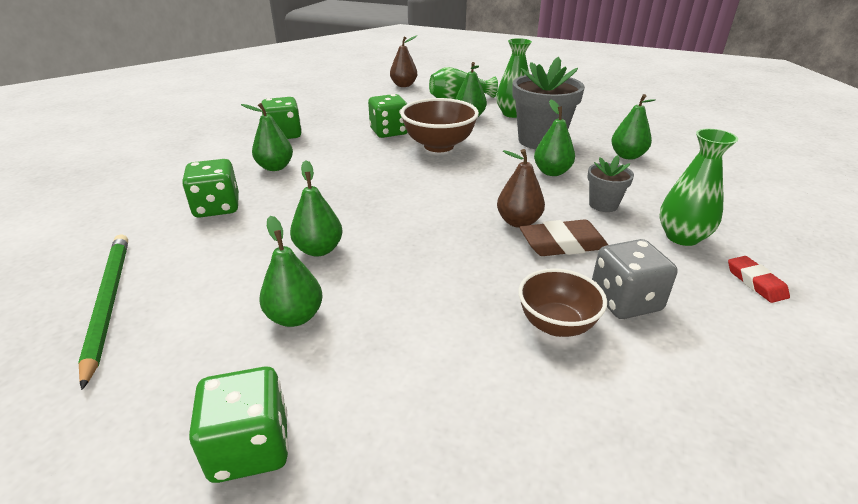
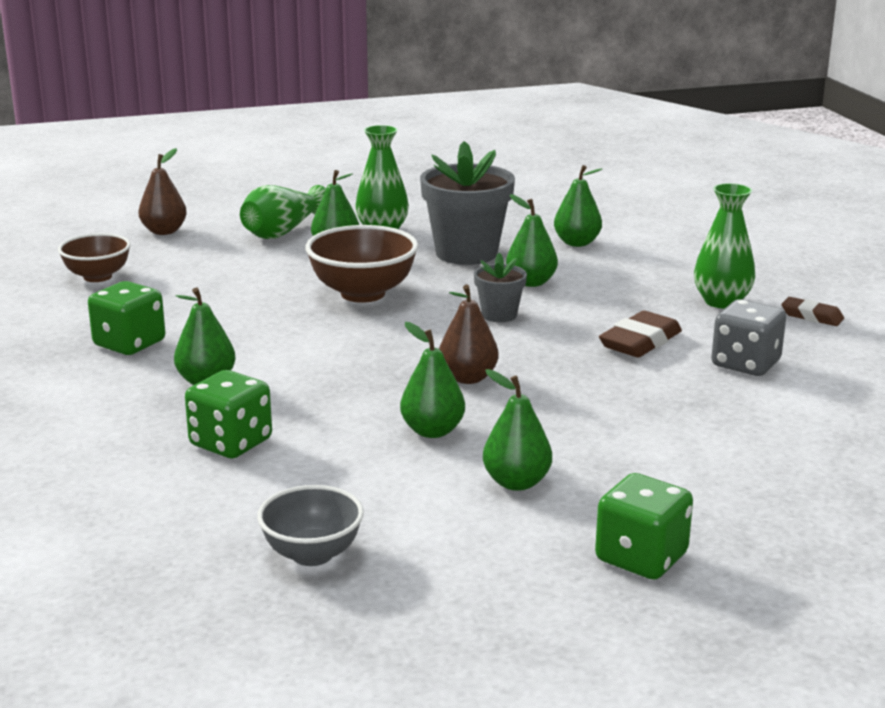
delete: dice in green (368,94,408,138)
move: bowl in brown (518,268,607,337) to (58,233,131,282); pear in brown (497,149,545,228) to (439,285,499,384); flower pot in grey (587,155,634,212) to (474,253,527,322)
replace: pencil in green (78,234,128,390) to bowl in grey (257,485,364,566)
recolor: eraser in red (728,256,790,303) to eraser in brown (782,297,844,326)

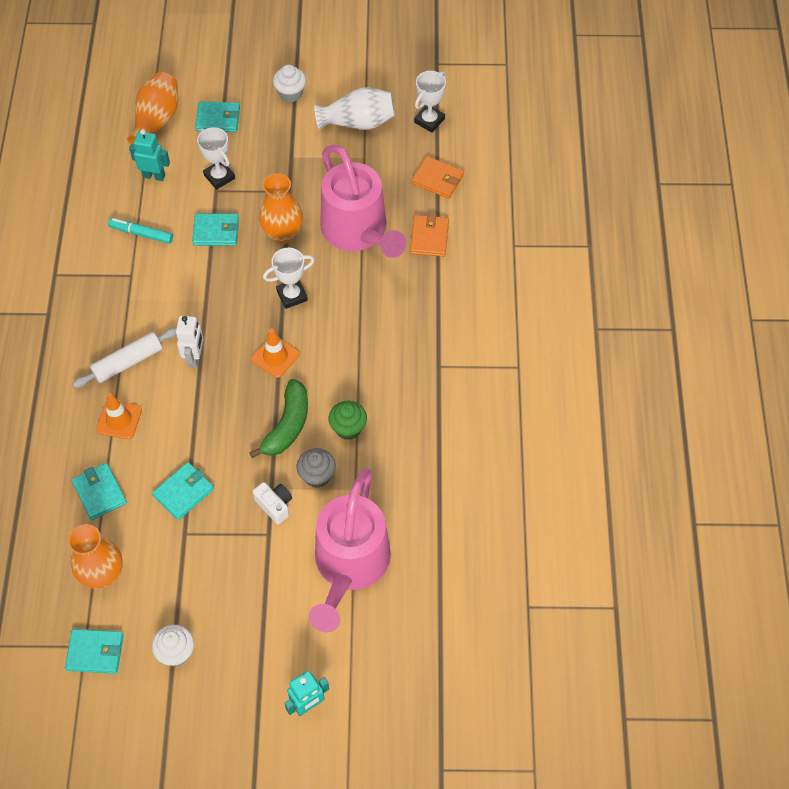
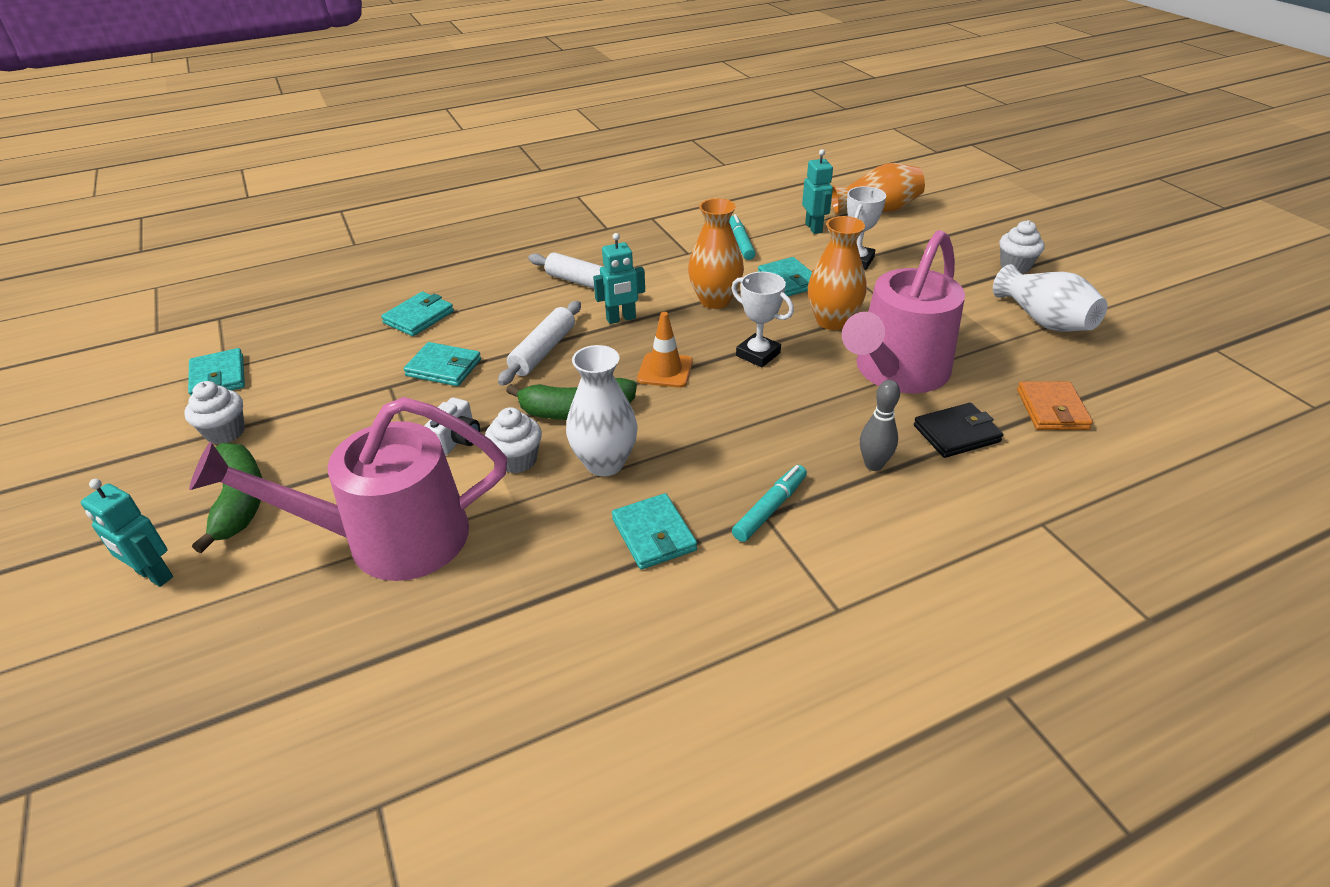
delete: traffic cone in orange (96,393,142,439); trophy in white (414,71,446,133)
insert: banana in green (192,443,262,553); rolling pin in white (498,301,581,385); marker in turquoise (732,465,807,542); bowling pin in grey (860,380,900,471)
move: wallet in turquoise (195,101,240,132) to (612,493,697,570); vase in orange (68,524,123,589) to (688,198,744,309)
replace: cupcake in green (329,401,367,440) to vase in white (566,345,638,476)
recolor: cupcake in grey (297,448,336,488) to cupcake in white (485,407,542,473); robot in white (176,316,203,368) to robot in turquoise (593,233,645,324); wallet in orange (410,214,449,257) to wallet in black (914,403,1004,458)

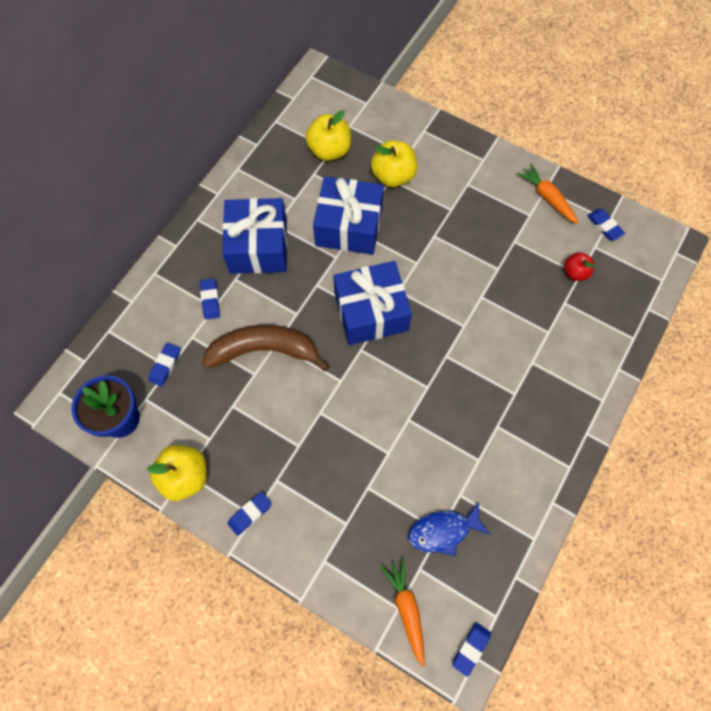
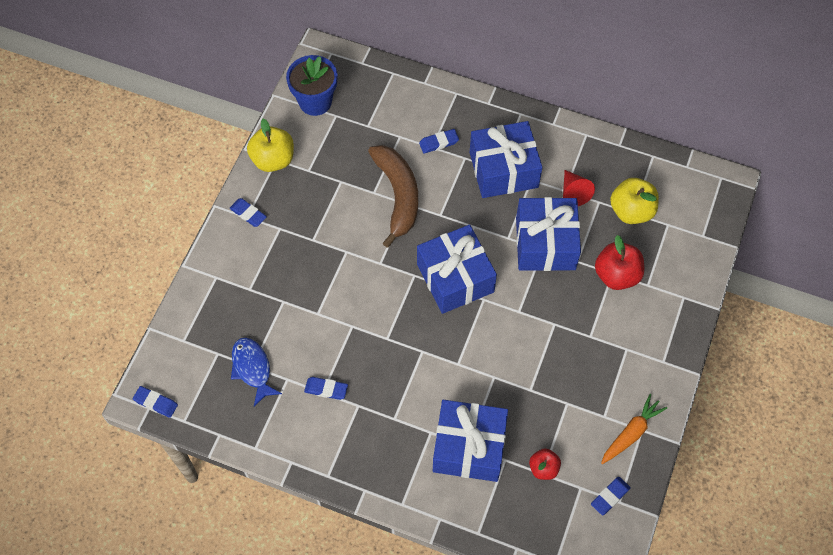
delete: carrot in orange (381,559,425,667)
insert: gift in blue (433,400,508,482); cone in red (563,170,595,206)
move: eraser in blue (149,343,180,386) to (304,377,348,400)
recolor: apple in yellow (371,140,417,187) to apple in red (595,235,644,290)

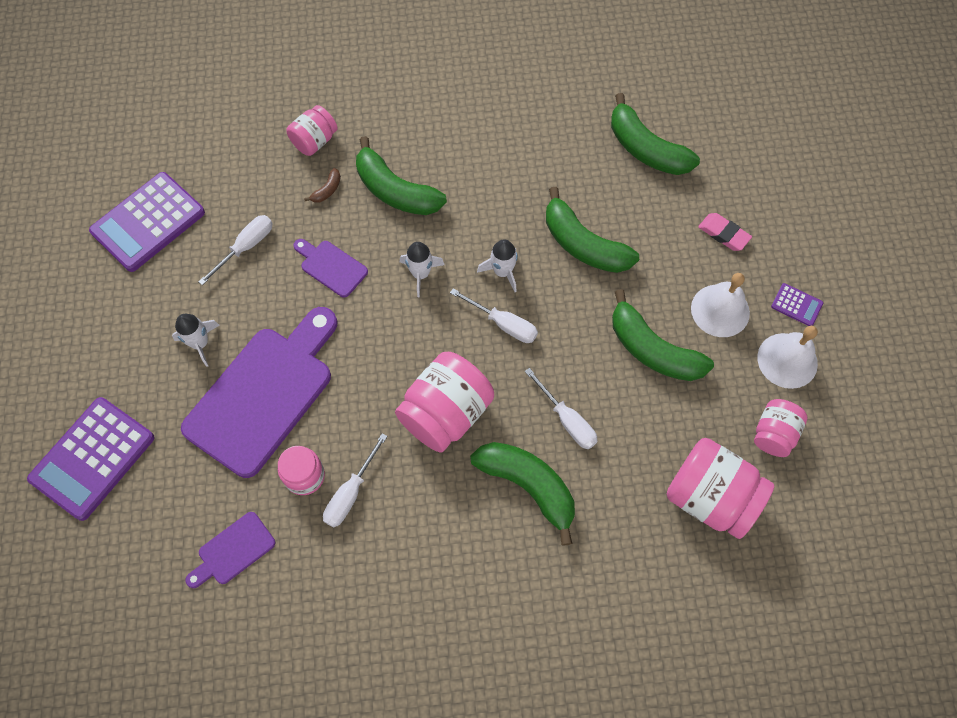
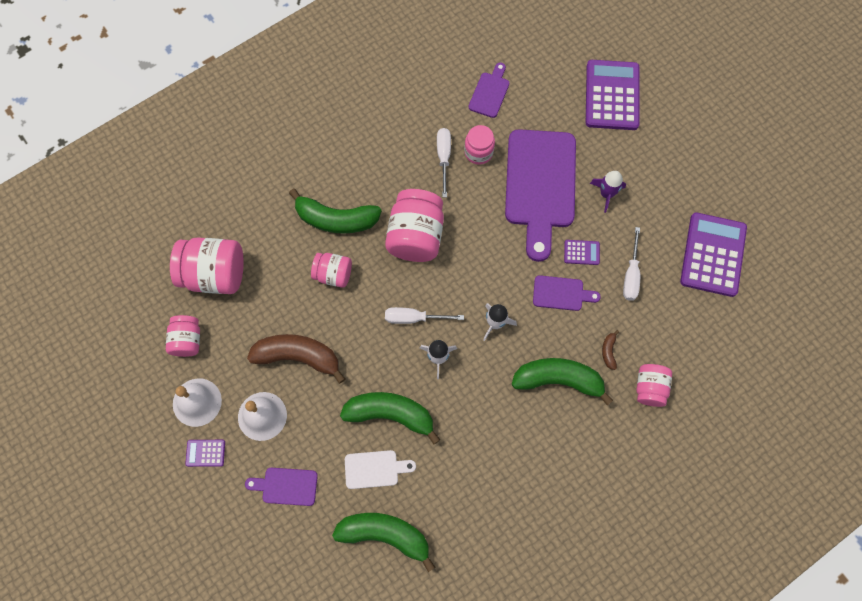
insert: cutting board in white (345,450,416,489); calculator in purple (564,240,600,265)
replace: eraser in pink (698,213,752,251) to cutting board in purple (245,468,318,506); screwdriver in white (525,368,597,449) to jar in pink (311,253,352,288)
recolor: banana in green (612,289,714,381) to banana in brown (247,334,346,384); rocket in white (172,314,220,367) to rocket in purple (590,171,626,213)

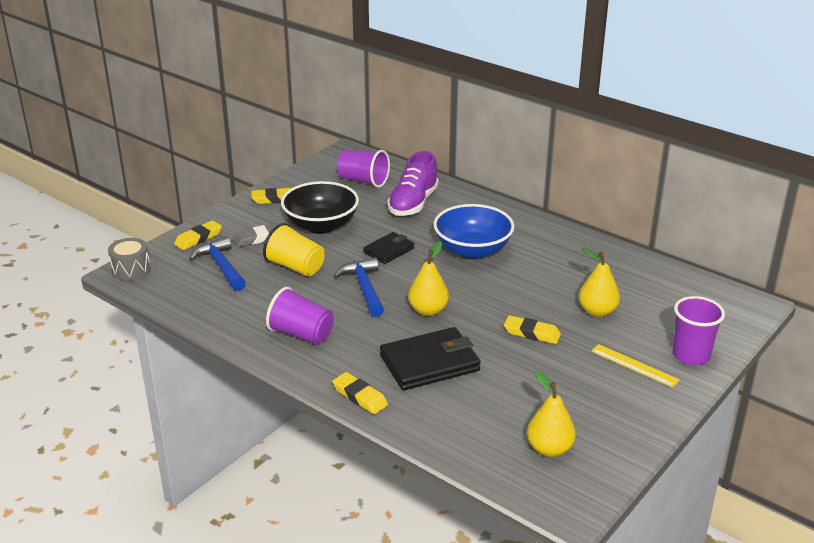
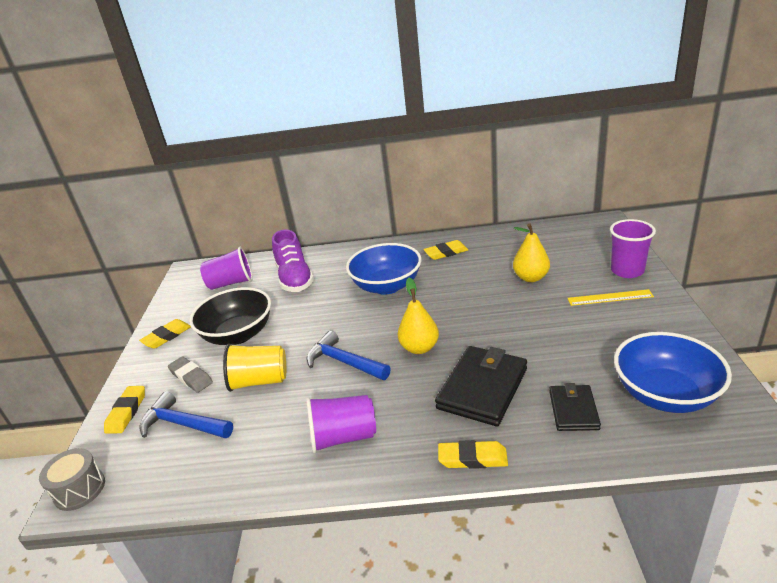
move: eraser in yellow (504,315,561,344) to (424,240,468,260); wallet in black (363,232,414,264) to (549,383,601,431)
replace: pear in yellow (527,371,576,457) to bowl in blue (614,332,732,413)
rotate: eraser in grey (233,223,279,247) = (168,356,213,393) 75 degrees counterclockwise

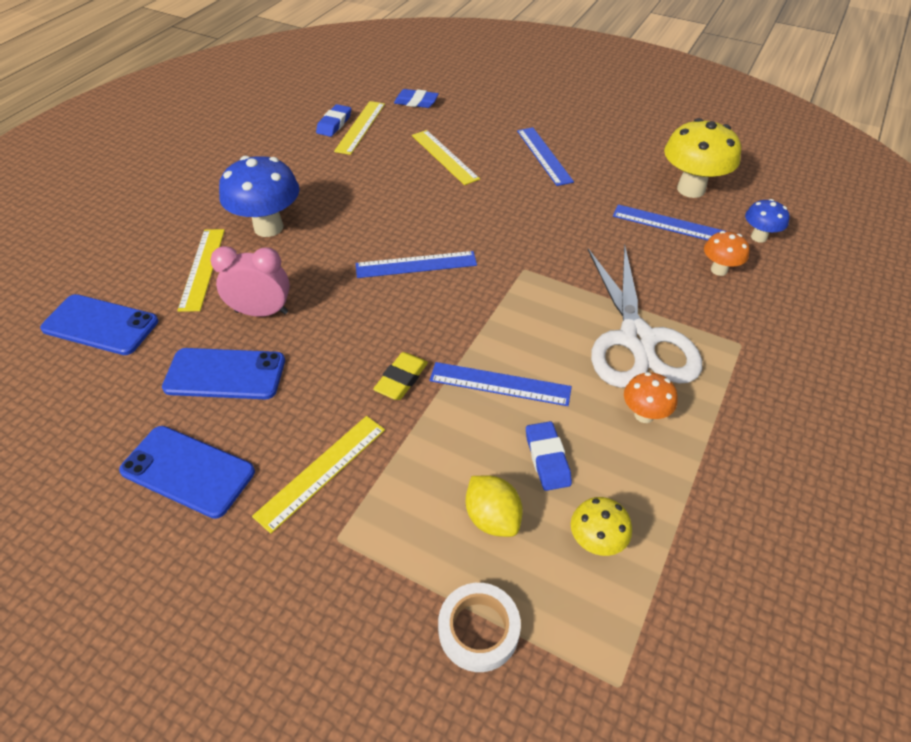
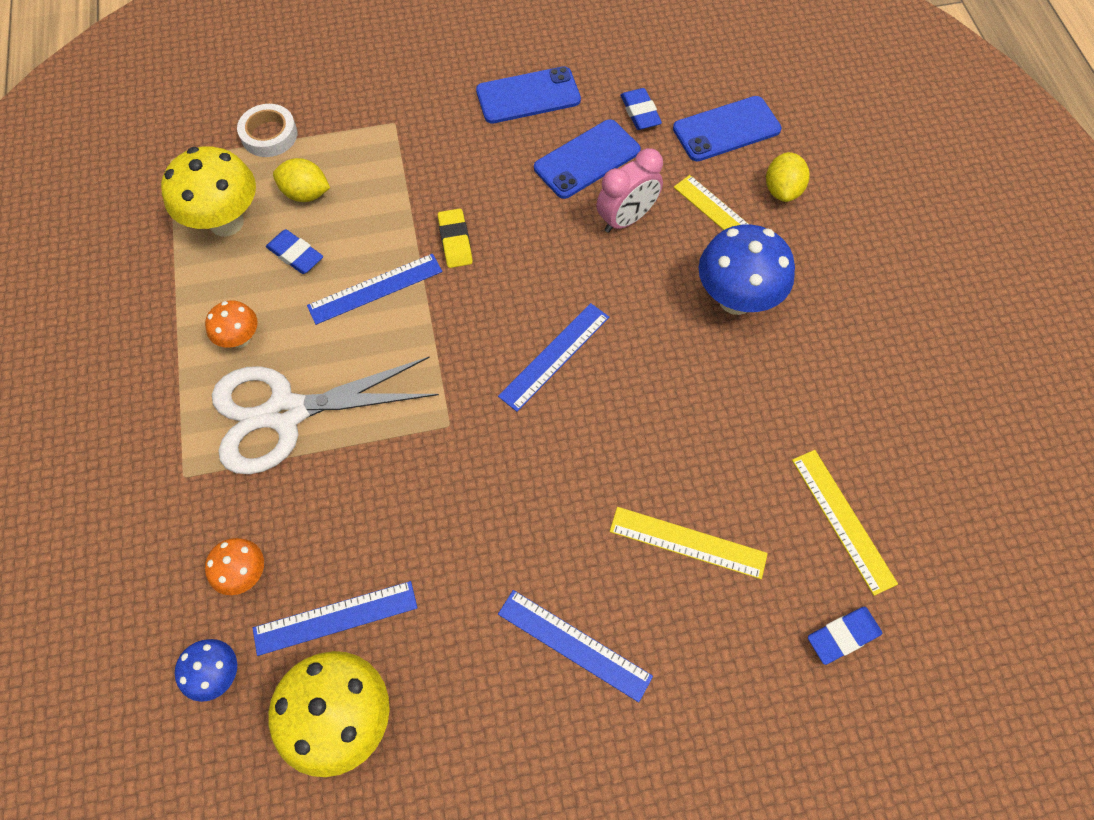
delete: ruler in yellow (252,416,385,534)
insert: lemon in yellow (766,152,810,202)
move: eraser in blue (316,104,351,137) to (620,88,662,130)
rotate: scissors in white (588,245,702,388) = (212,357,439,474) 60 degrees counterclockwise
resize: mushroom in yellow (571,497,632,556) = (161,146,256,237) x1.87

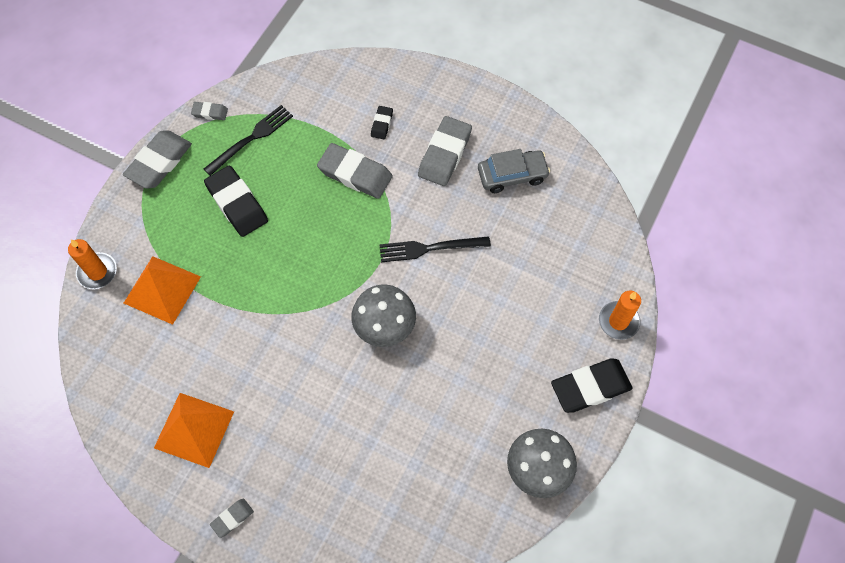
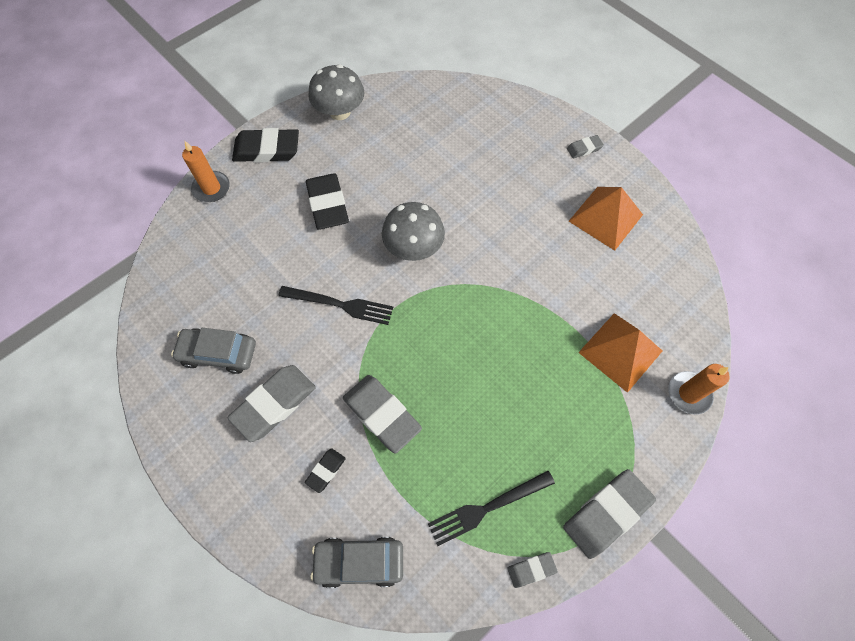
insert: car in grey (310,537,403,588)
move: eraser in black (204,165,268,237) to (306,173,349,230)
rotate: eraser in grey (191,102,228,120) = (507,552,558,588) 45 degrees counterclockwise

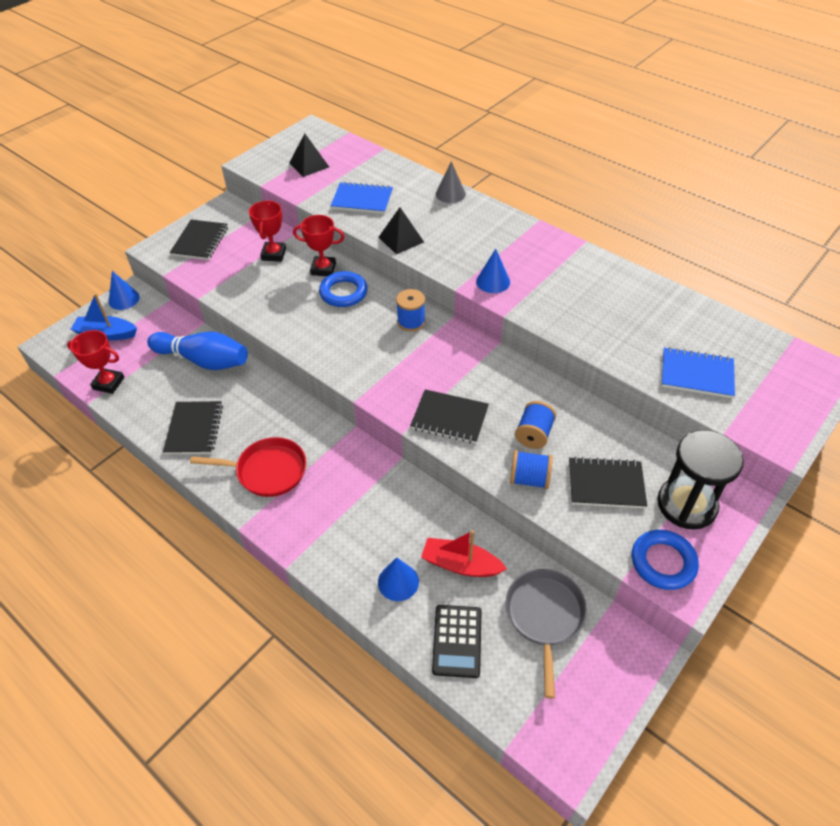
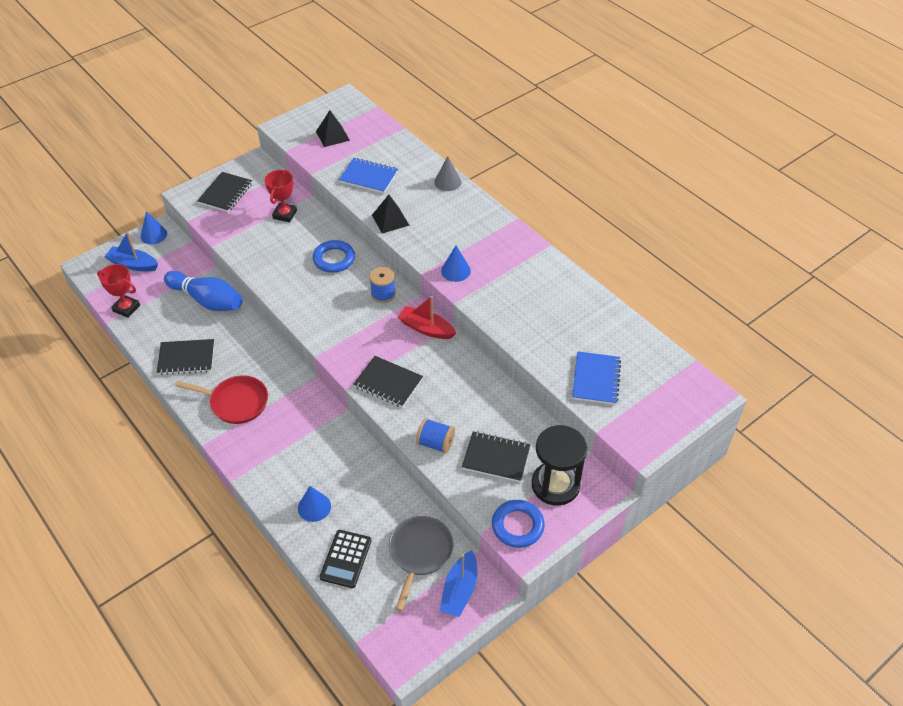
delete: trophy in red (293,215,345,276); spool in blue (515,401,556,449)
insert: boat in blue (440,550,477,617)
move: boat in red (421,530,507,577) to (398,296,456,339)
rotate: notebook in black (163,401,223,454) = (157,339,214,375) 75 degrees clockwise; notebook in blue (661,347,735,398) = (572,351,621,405) 75 degrees clockwise

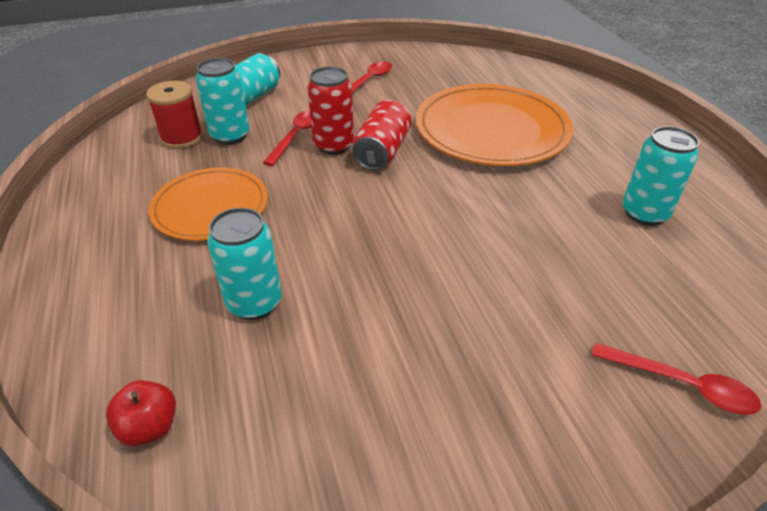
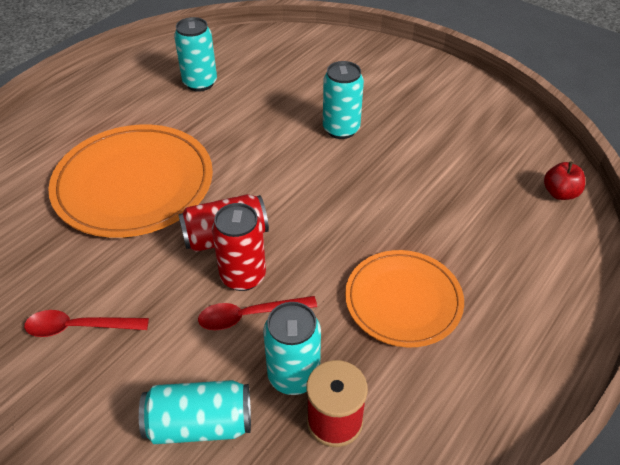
delete: spoon in red (592,343,761,415)
move: can in turquoise (207,208,282,320) to (323,61,364,139)

